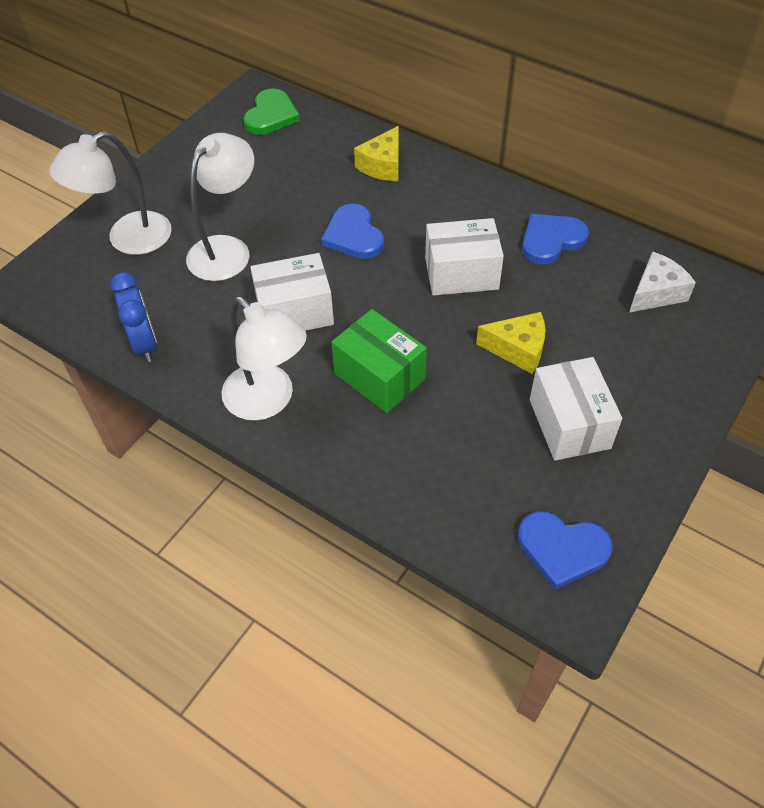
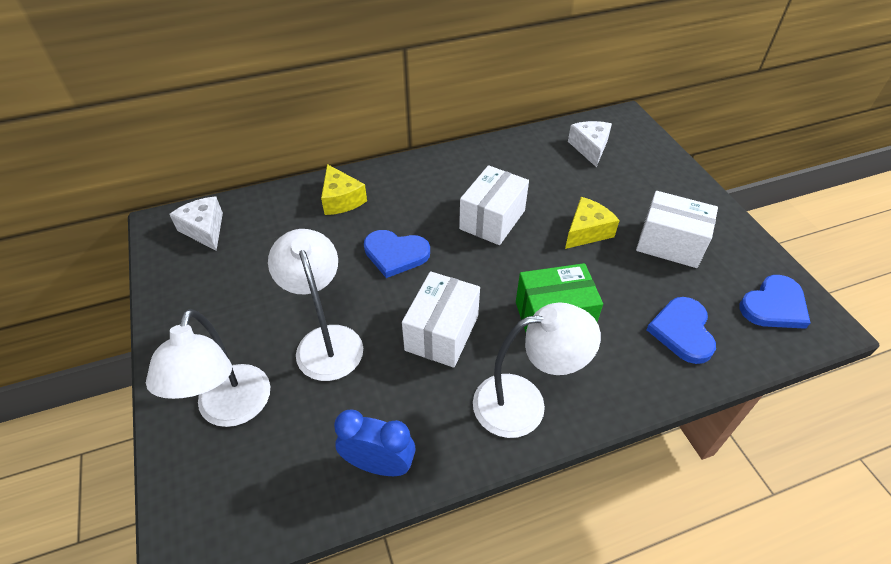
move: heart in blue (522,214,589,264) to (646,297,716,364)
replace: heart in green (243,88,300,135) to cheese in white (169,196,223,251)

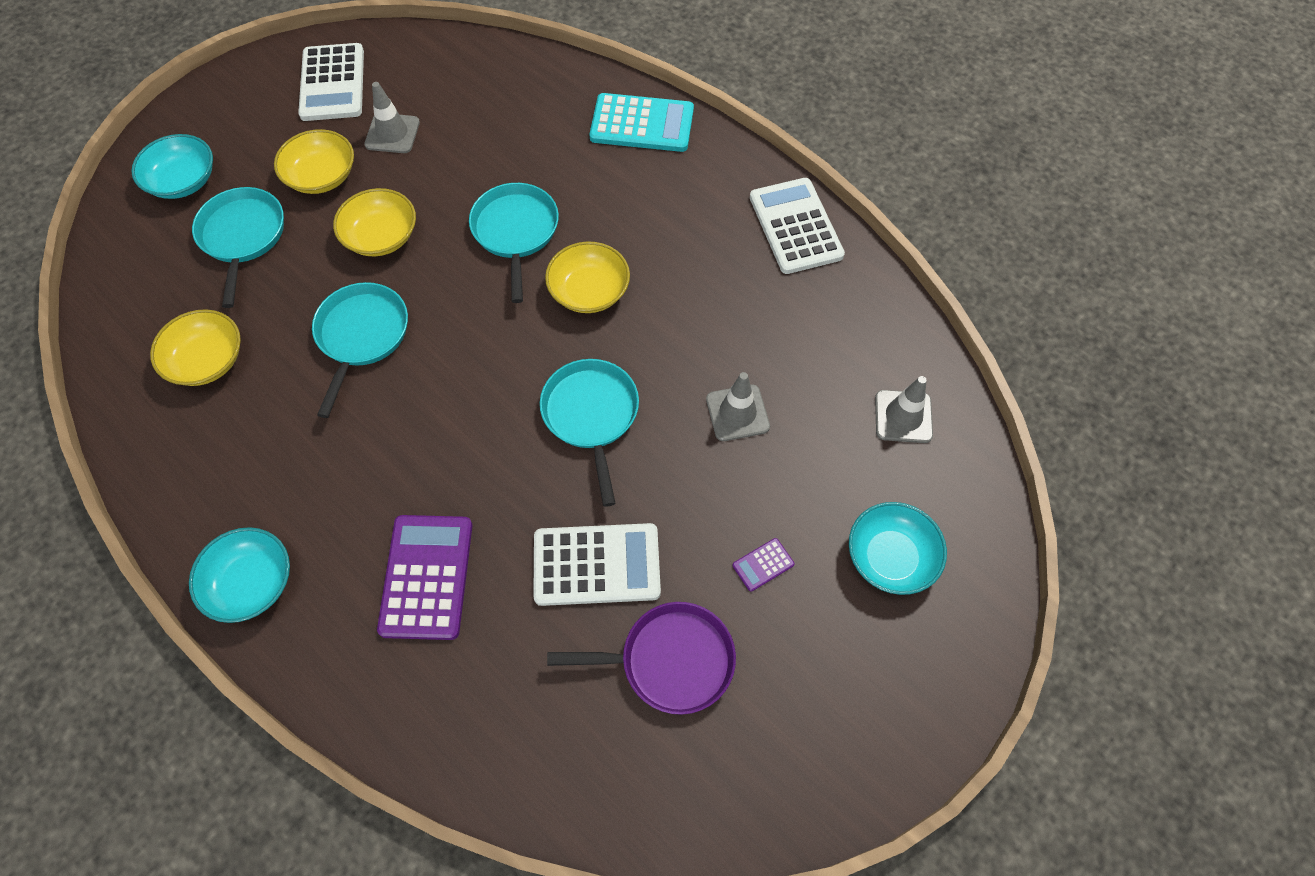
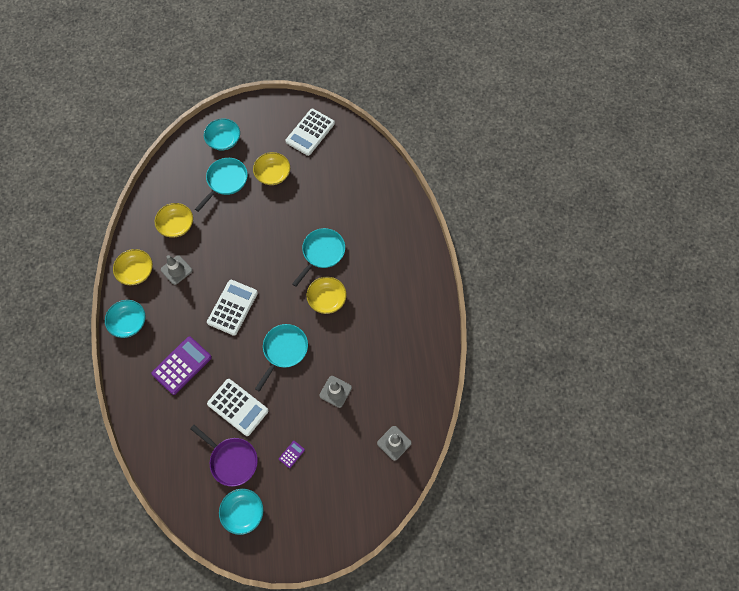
delete: pan in turquoise (312,282,408,418); calculator in turquoise (590,93,694,152)
move: bowl in yellow (333,188,416,256) to (113,249,153,285); traffic cone in grey (364,82,420,153) to (161,255,192,285); calculator in white (750,178,845,274) to (207,280,258,336); bowl in turquoise (849,502,947,595) to (219,489,264,535)
rotate: calculator in purple (733,538,794,592) = (279,441,305,468) 120 degrees clockwise

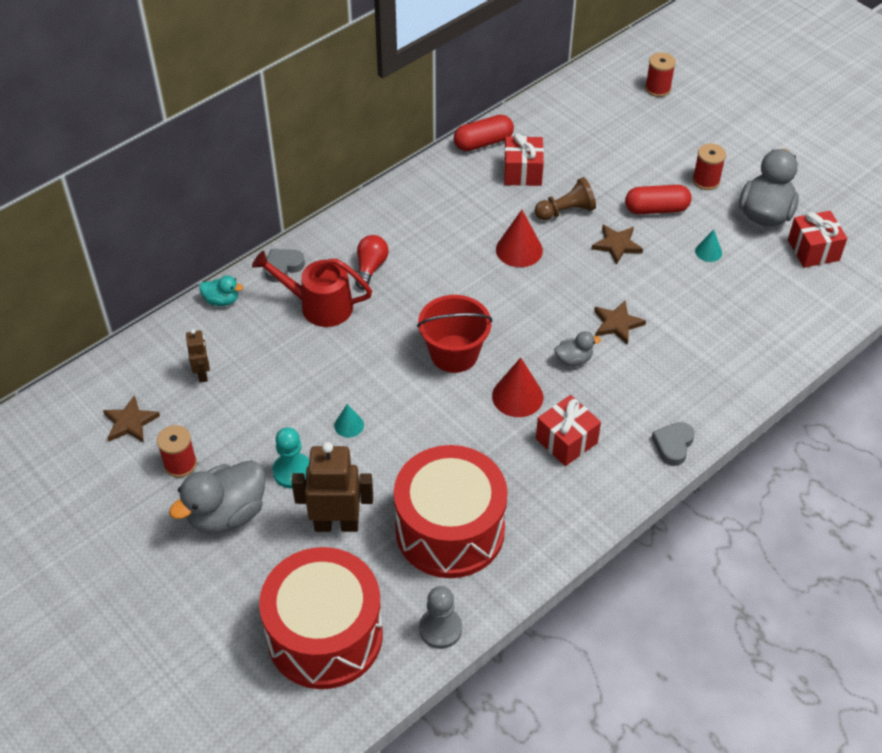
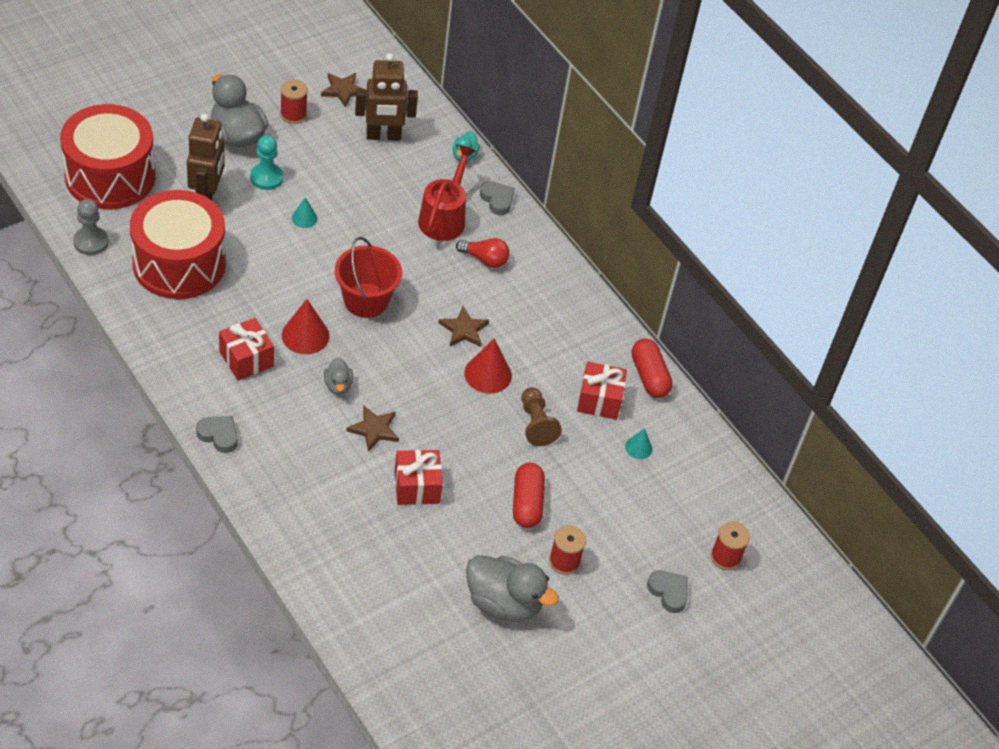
insert: heart in grey (647,570,688,613)
move: gift in red (788,211,847,268) to (394,450,443,505); star in brown (592,225,643,265) to (439,306,489,347); cone in turquoise (695,230,722,262) to (625,428,653,459)
resize: robot in brown (186,329,210,383) = (355,53,418,140) x1.87

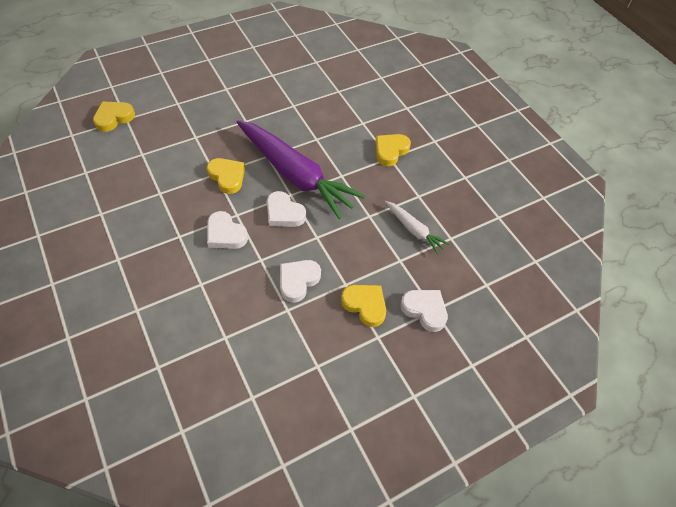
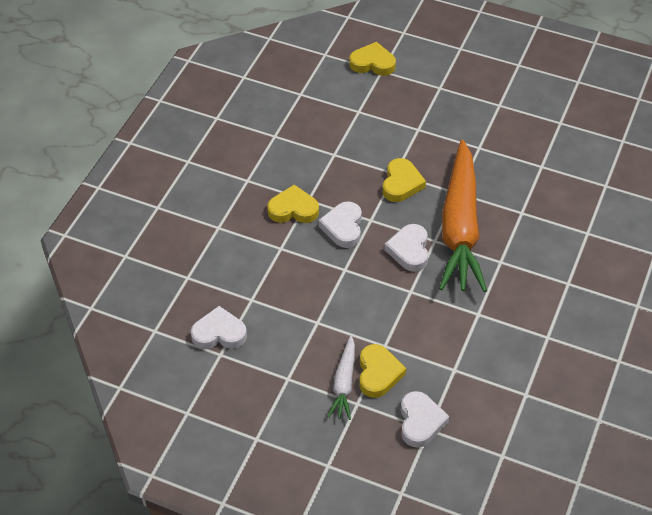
move: heart in white (280,260,321,303) to (191,306,247,349); heart in yellow (375,134,411,166) to (267,185,319,223); carrot in white (385,201,449,255) to (328,335,355,420)
recolor: carrot in purple (237,120,365,219) to carrot in orange (439,140,487,292)

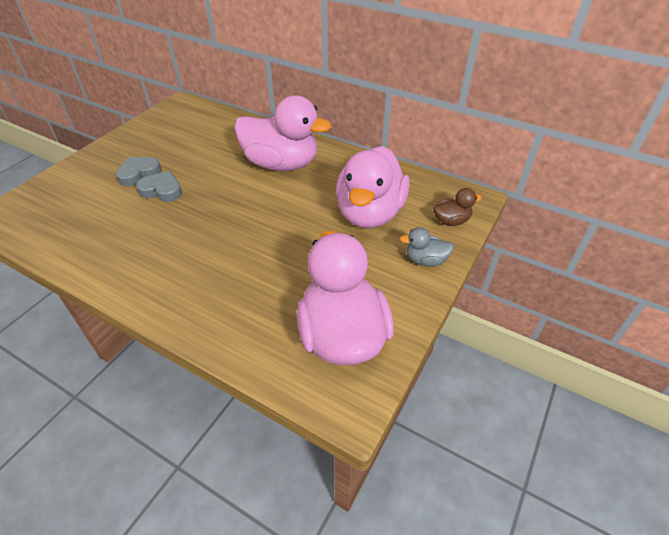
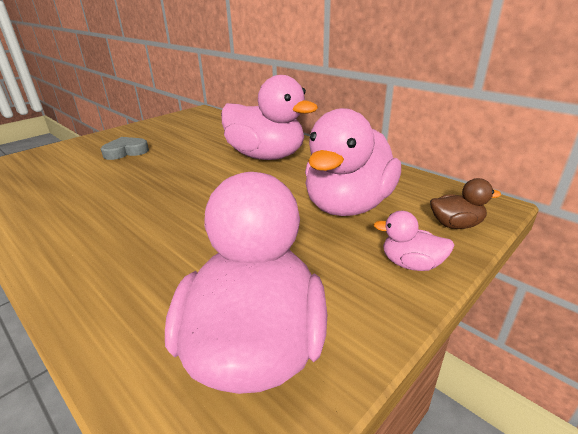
delete: heart in grey (136,171,182,202)
recolor: duck in grey (400,227,454,266) to duck in pink (373,211,455,271)

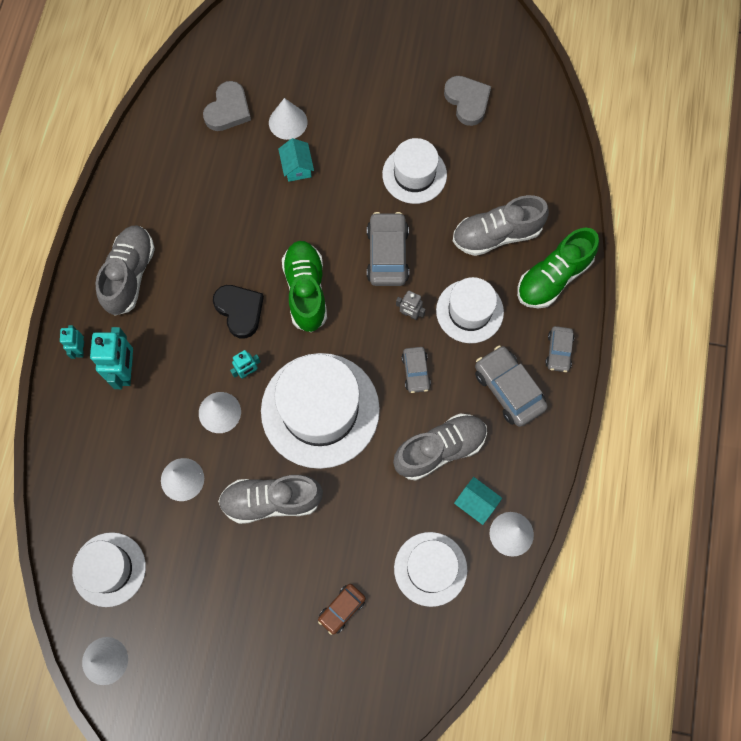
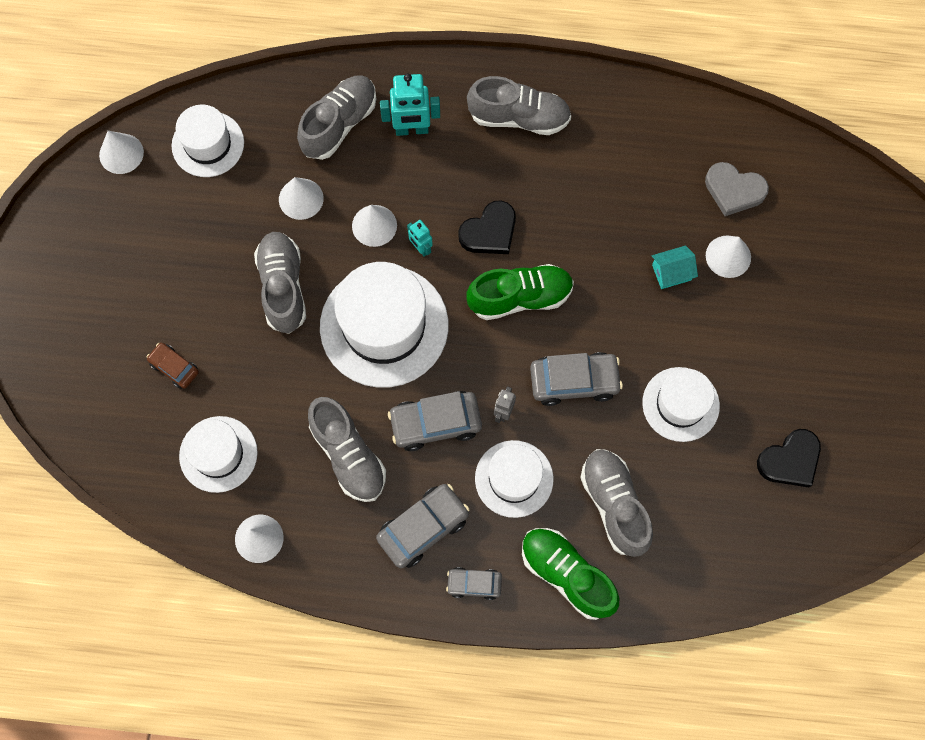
delete: robot in turquoise (60,325,84,359); house in turquoise (454,477,502,525)
insert: shoe in grey (297,75,376,160)
recolor: heart in grey (444,76,491,126) to heart in black (757,429,821,487)
resize: car in grey (402,347,431,393) = (388,391,482,451) x1.70

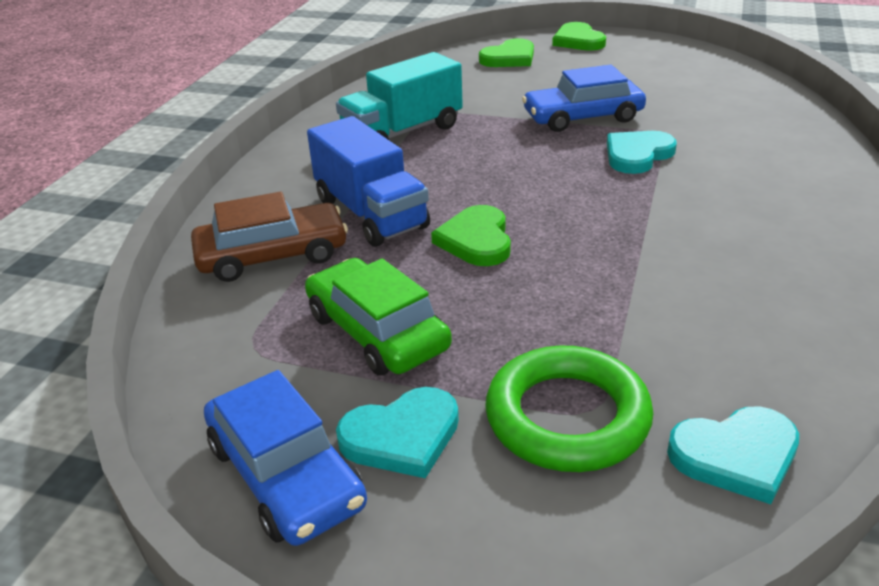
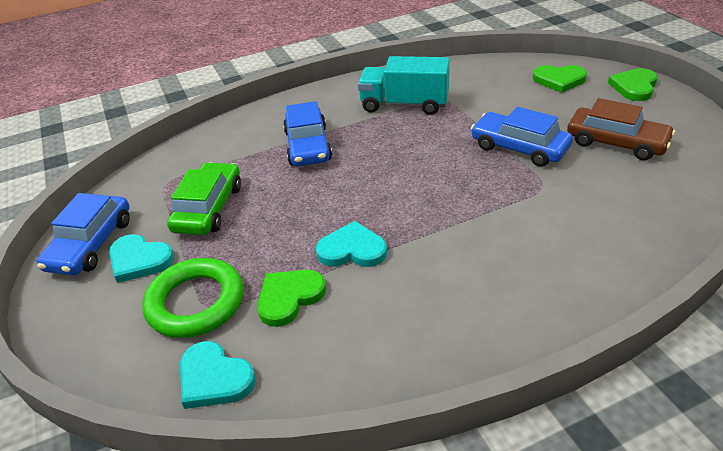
move: heart in green (431,205,511,266) to (257,270,326,327); heart in turquoise (607,131,677,174) to (316,221,387,267); car in brown (191,192,348,282) to (567,98,675,160)
replace: truck in blue (307,116,430,247) to car in blue (283,101,332,166)

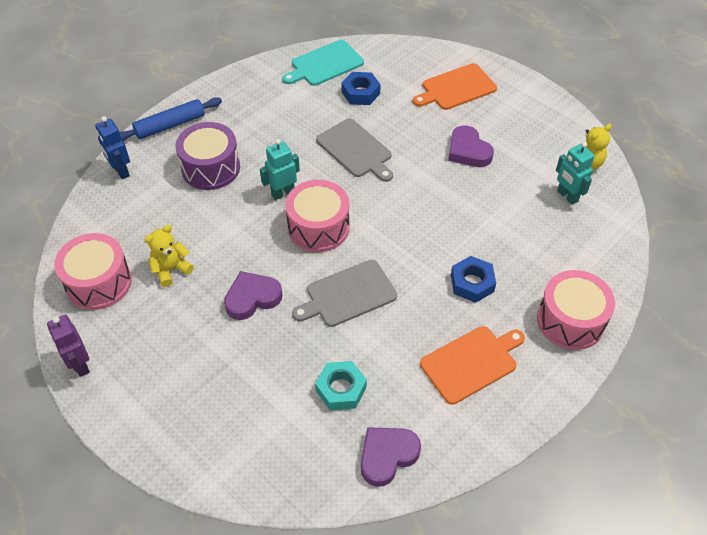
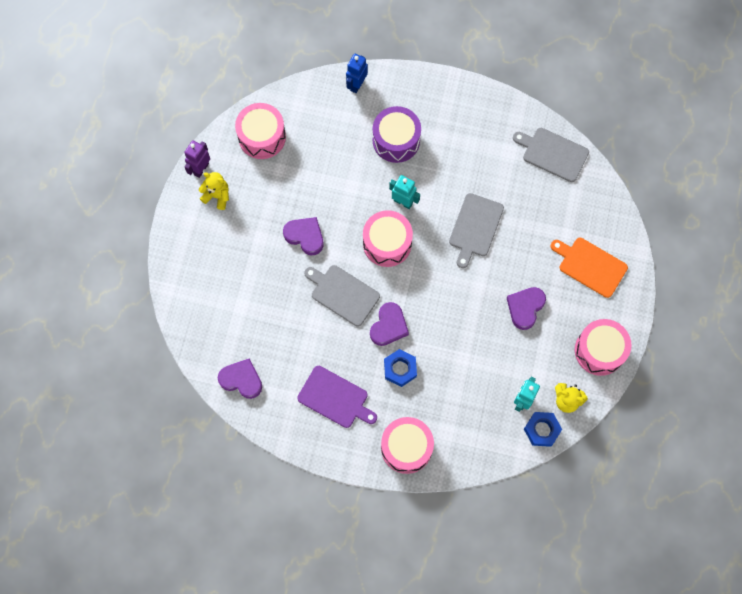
delete: rolling pin in blue (120,97,222,141); nut in turquoise (315,361,367,410)
insert: heart in purple (370,302,409,346); drum in pink (575,319,632,376)
move: teddy bear in yellow (144,225,194,287) to (199,172,229,210); nut in blue (341,72,381,105) to (524,412,562,447)
recolor: cutting board in orange (420,326,525,405) to cutting board in purple (297,366,377,428); cutting board in turquoise (282,40,364,86) to cutting board in grey (513,128,589,182)

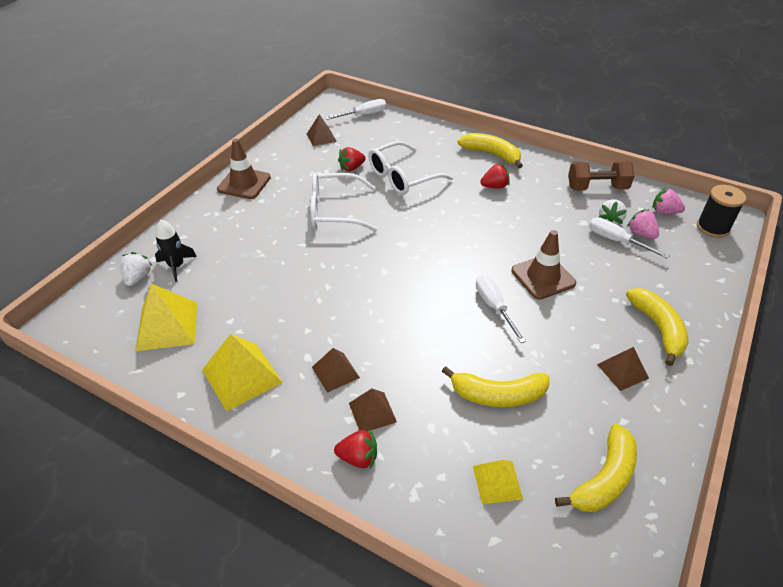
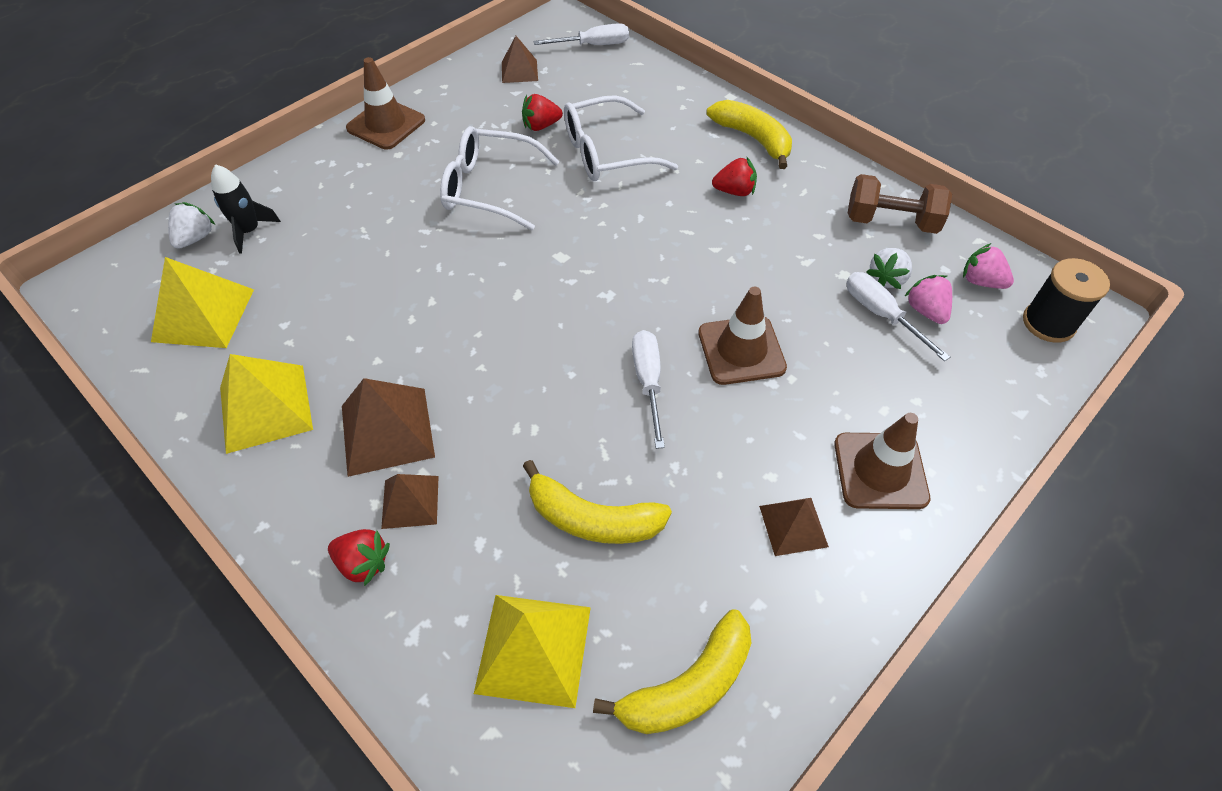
replace: banana in yellow (626,288,689,366) to traffic cone in brown (834,413,930,509)
resize: pyramid in brown (312,348,360,393) = (342,378,435,477) x1.66; pyramid in yellow (473,460,523,504) = (474,595,591,708) x1.66

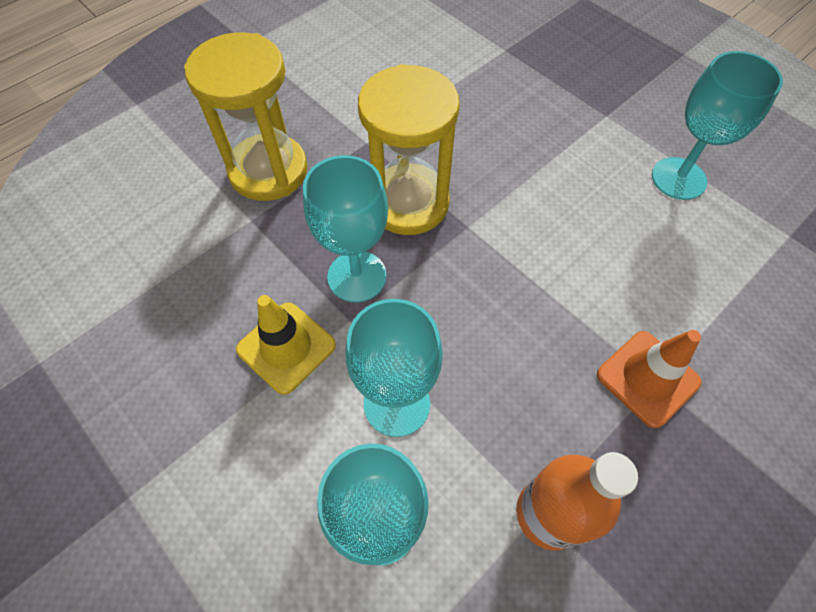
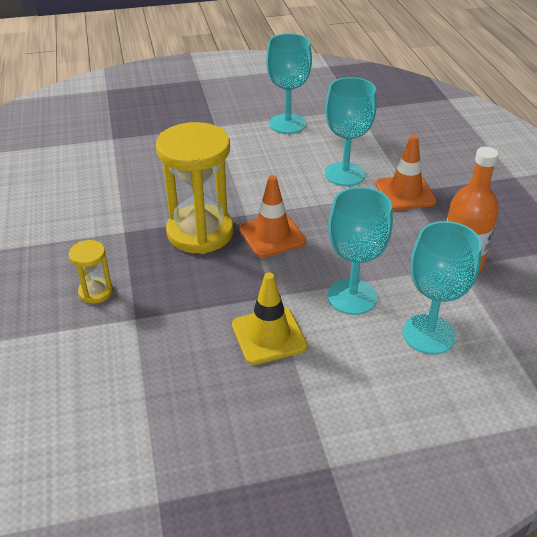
insert: traffic cone in orange (239,175,306,258)
move: goblet in turquoise (303,155,388,303) to (325,77,377,186)
resize: hourglass in yellow (184,33,308,201) = (69,240,113,304) x0.46

